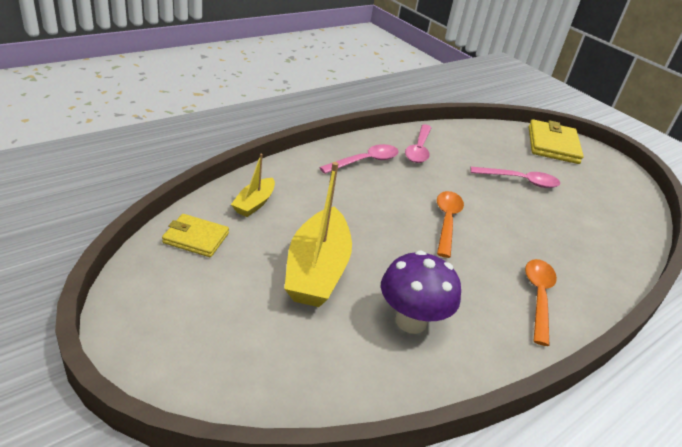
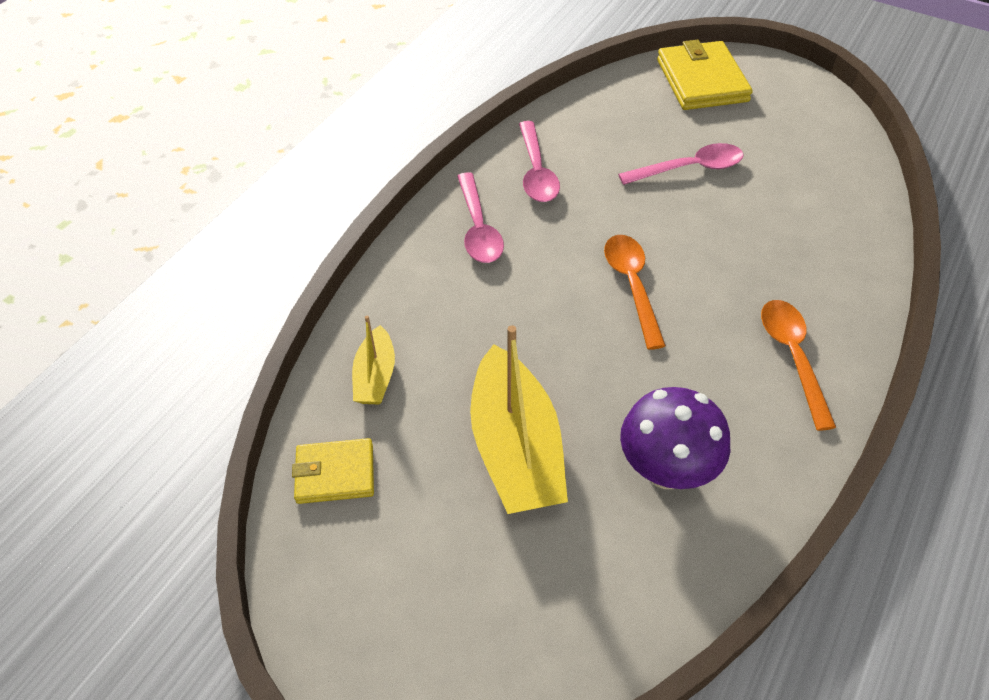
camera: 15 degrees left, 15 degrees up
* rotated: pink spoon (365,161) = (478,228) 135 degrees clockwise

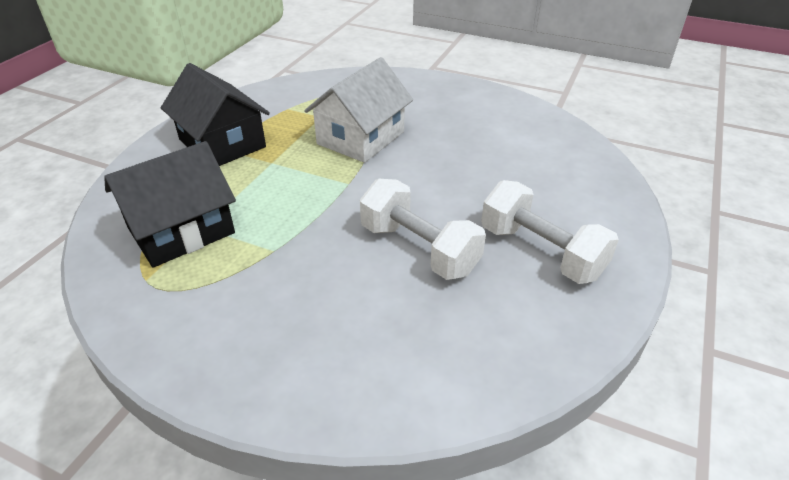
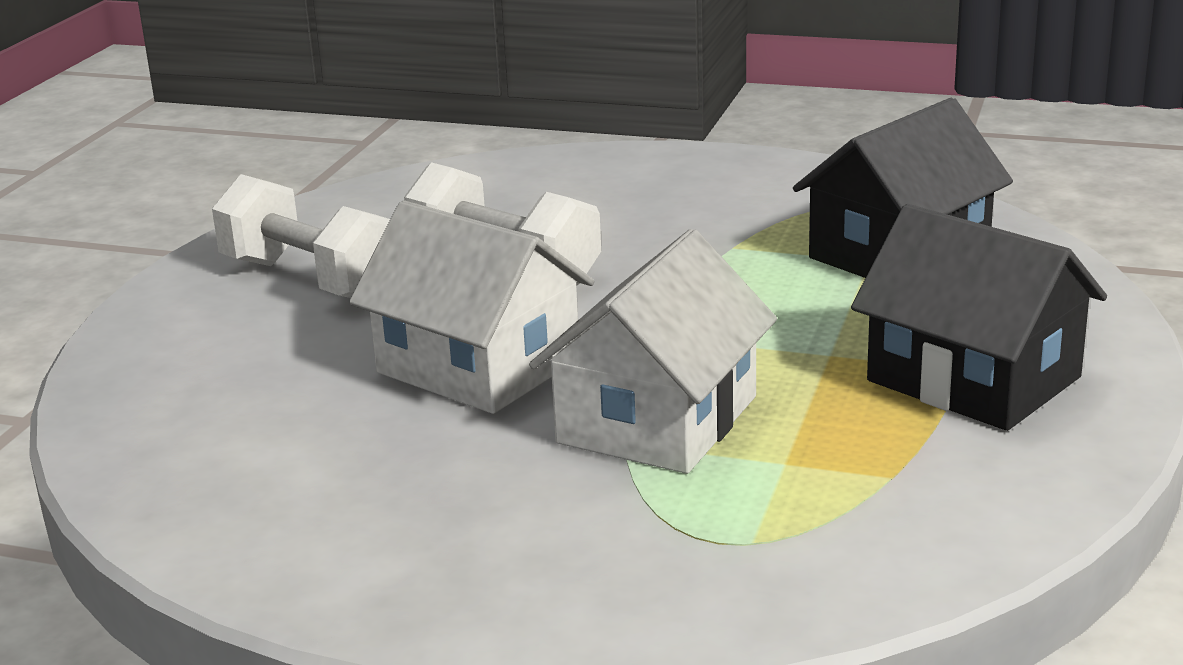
camera: 175 degrees right, 15 degrees down
* new: white house (478,366)

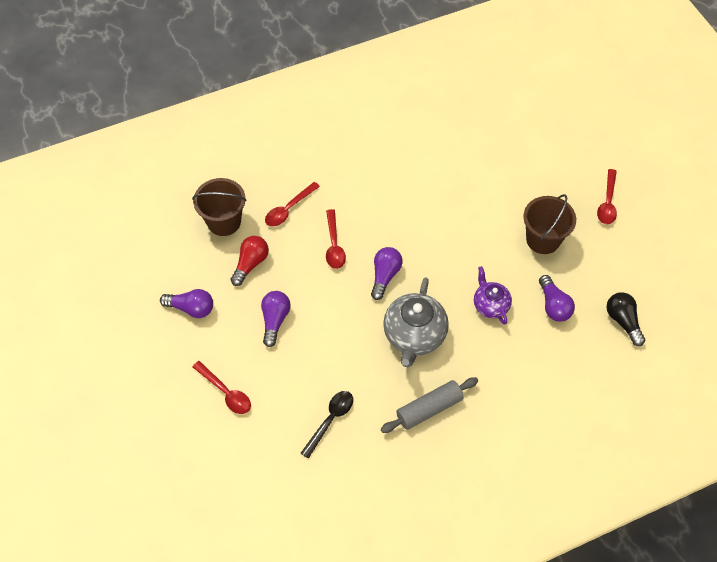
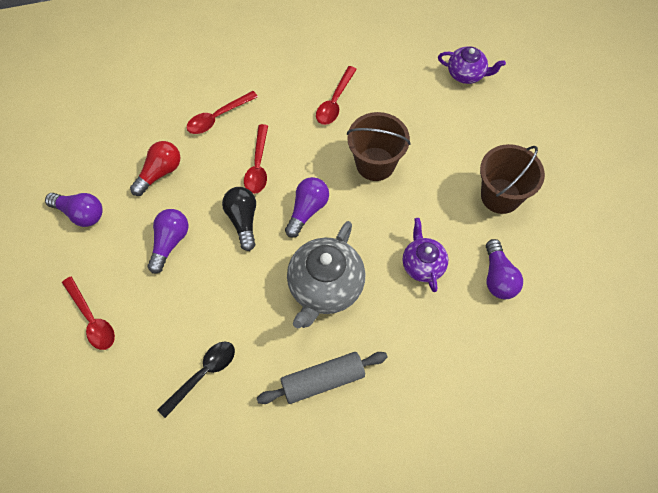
camera: 10 degrees right, 5 degrees up
* new: purple teapot (466,74)
* shifted: brown bucket (224,222) to (375,164)
* shifted: red spoon (607,203) to (335,102)
* shifted: black light bulb (623,321) to (243,220)

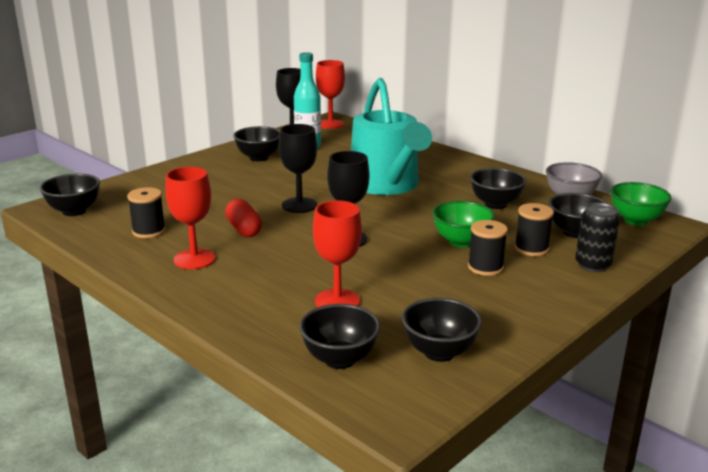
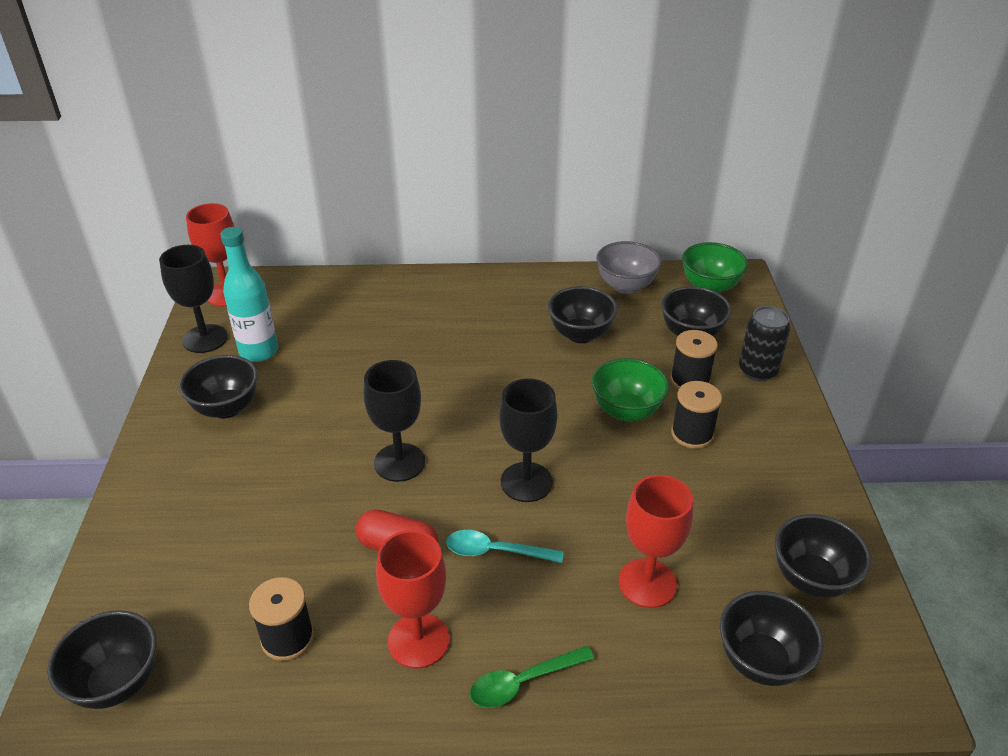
camera: 45 degrees left, 15 degrees up
* gone: turquoise watering can (386,185)
* new: turquoise spoon (495,551)
* new: green spoon (523,682)

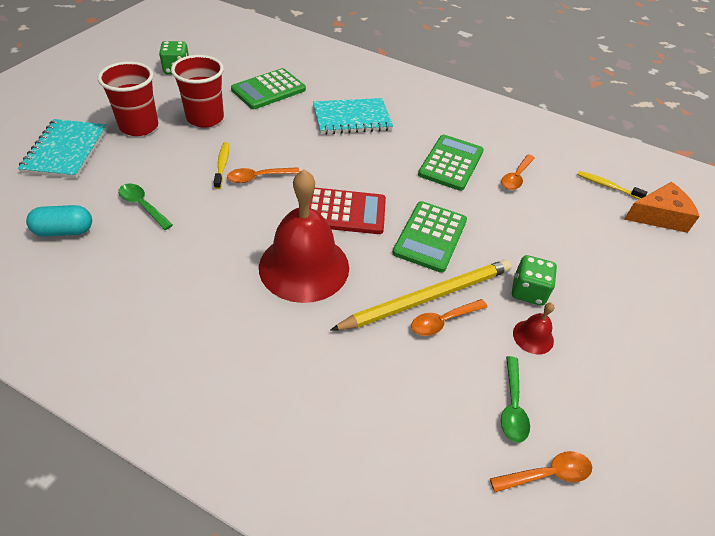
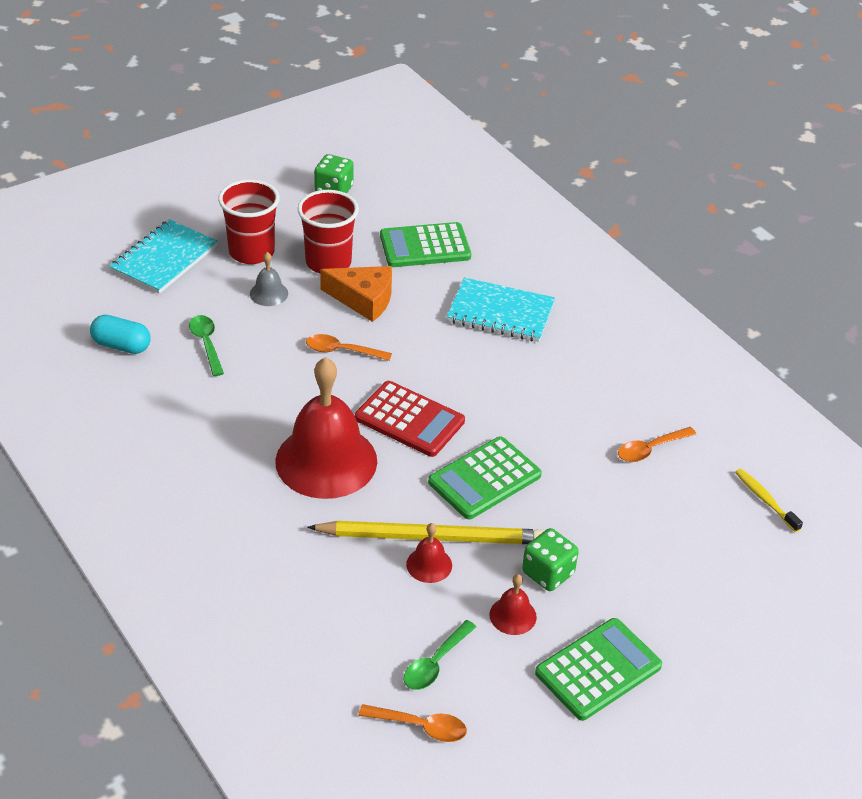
camera: 30 degrees right, 5 degrees down
* gone: yellow toothbrush (222,165)
* new: grey bell (269,293)
* shifted: green calculator (451,163) to (598,670)
* shifted: orange cheese (659,216) to (363,299)
* swapped: orange spoon (443,321) to red bell (429,565)

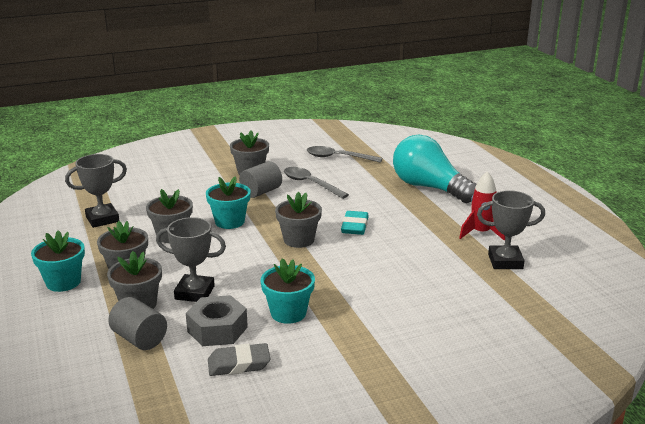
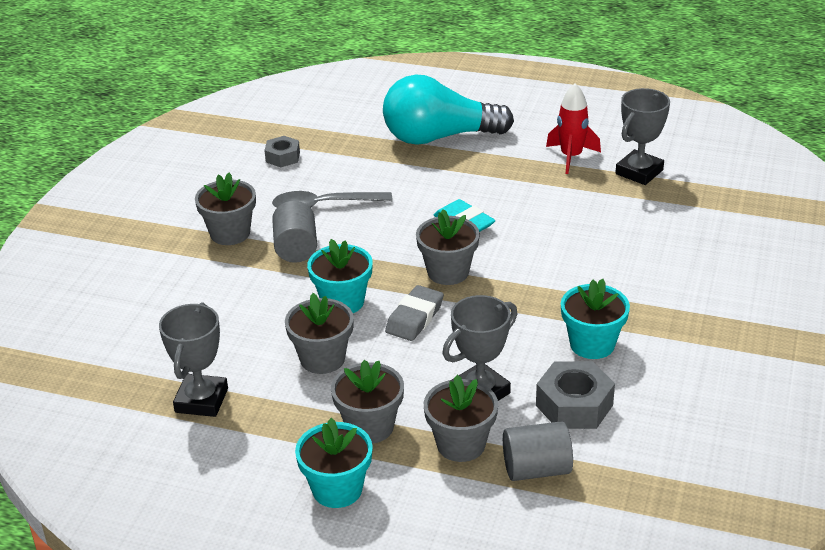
camera: 50 degrees left, 10 degrees up
* shifted: grey eraser (239,364) to (414,318)
* swapped: grey spoon (338,157) to grey nut (283,157)

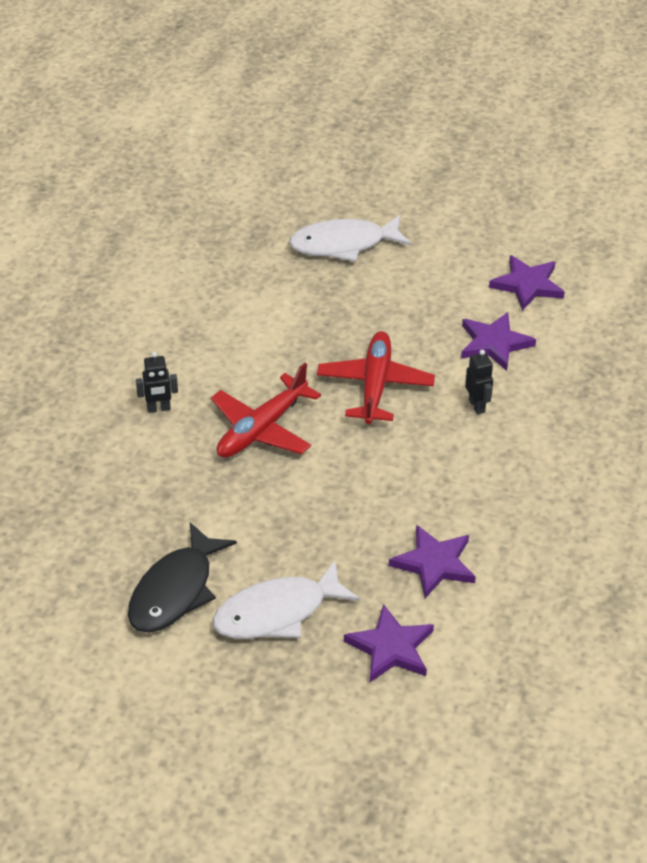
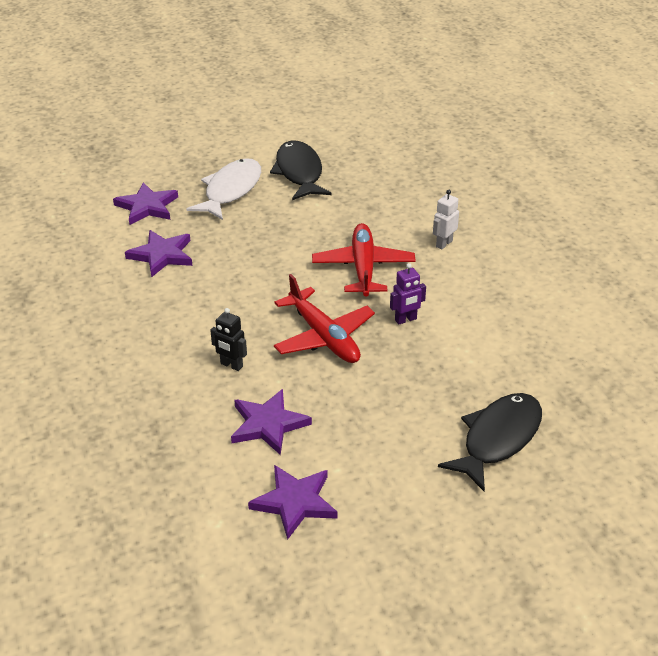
camera: 140 degrees right, 5 degrees down
* new: purple robot (406,320)
* repainted: black robot (158,408) to white robot (444,244)
* repainted: white fish (343,244) to black fish (498,439)

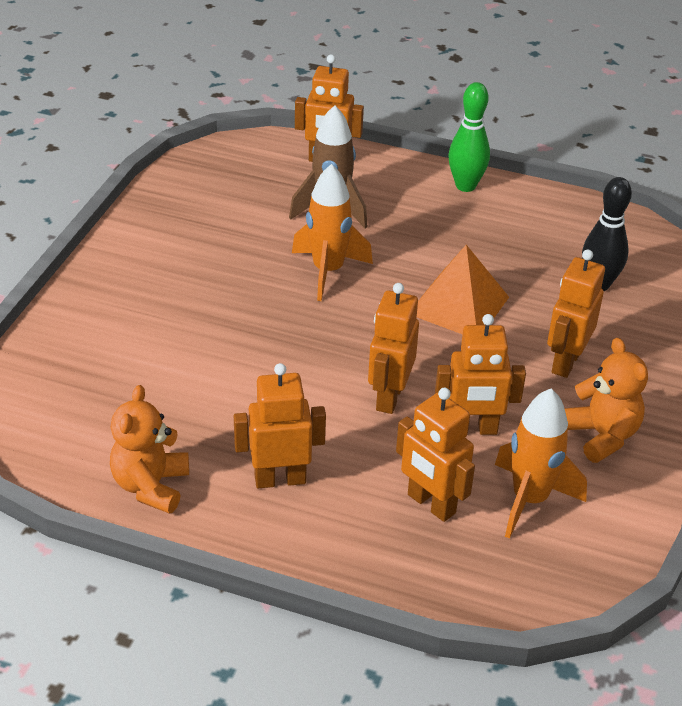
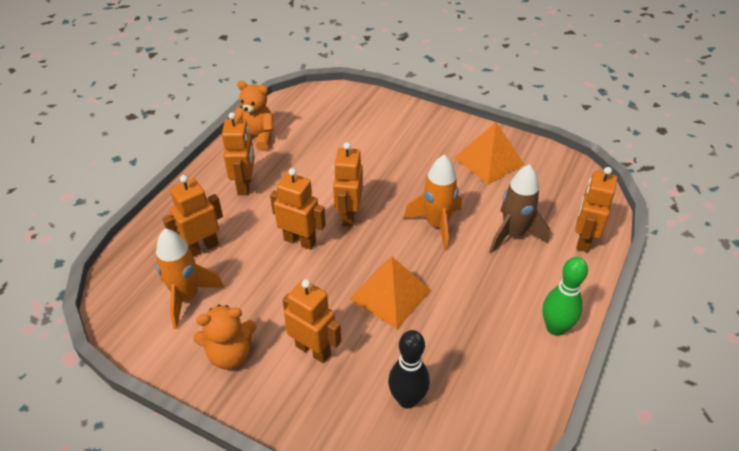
camera: 100 degrees right, 5 degrees up
* new: orange pyramid (489,160)
* shifted: orange robot (472,429) to (348,215)

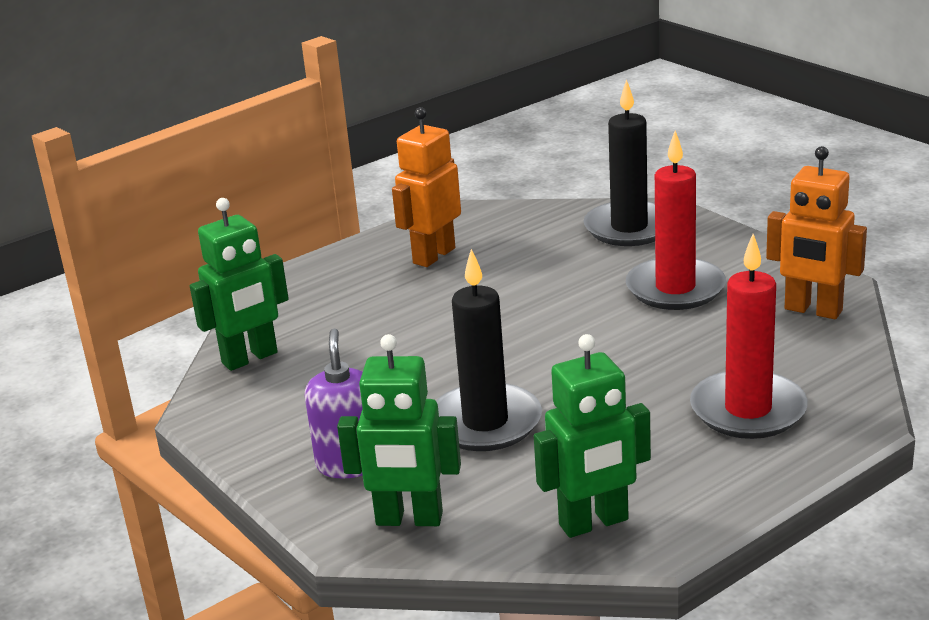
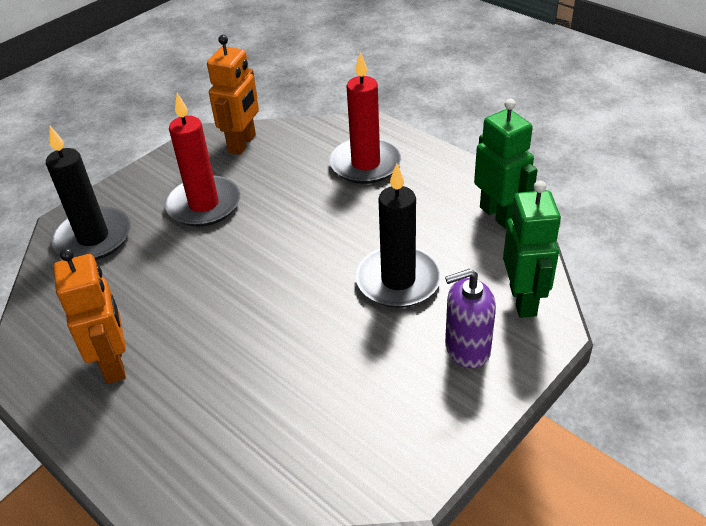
camera: 100 degrees left, 15 degrees up
* gone: green robot (250,358)
* rotated: orange robot (433,255) = (114,363) 135 degrees counterclockwise

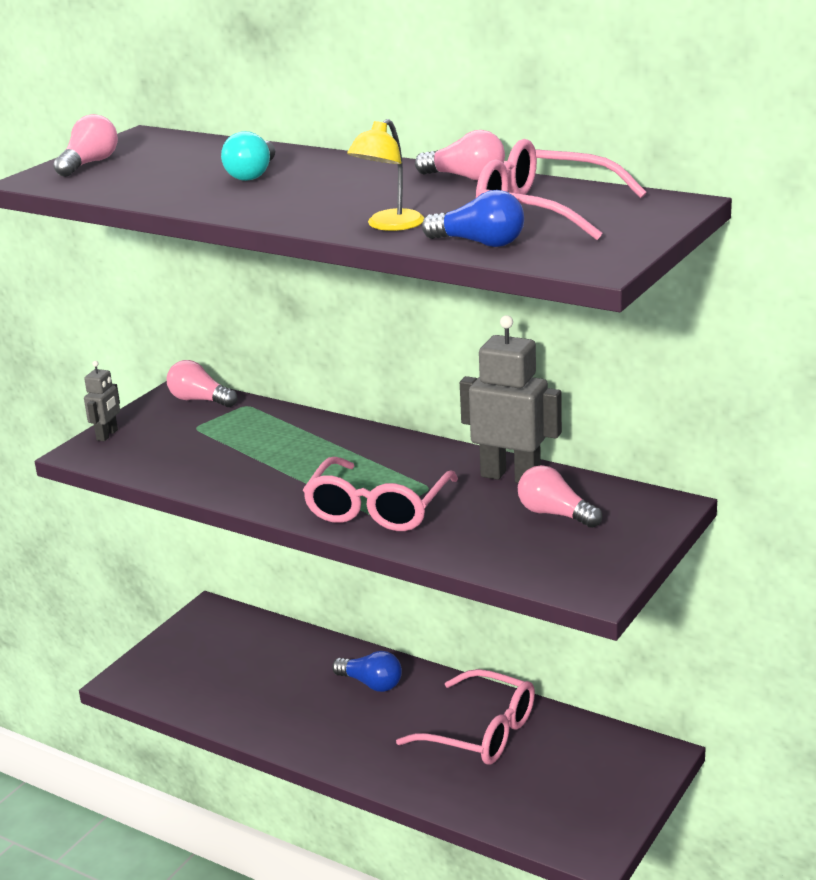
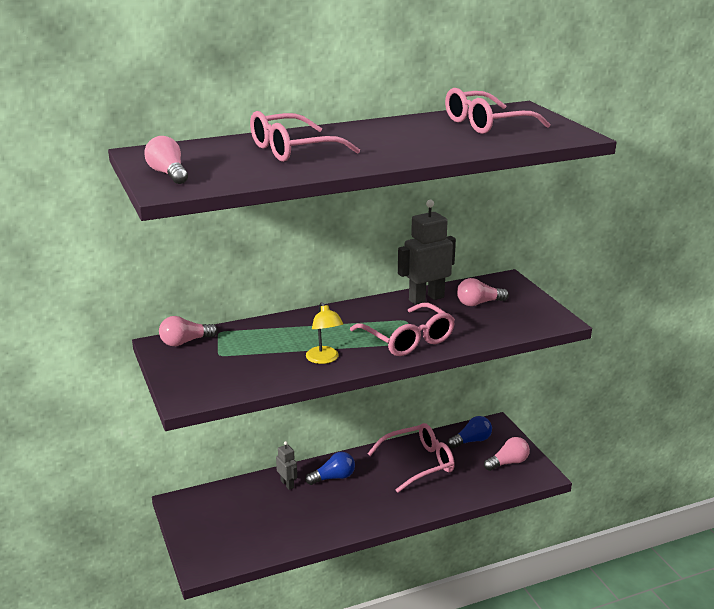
camera: 55 degrees left, 0 degrees up
* shifted: grey robot (107,435) to (287,484)
* shifted: yellow lamp (389,225) to (324,359)
* shifted: pink light bulb (465,178) to (508,463)
* shifted: blue light bulb (479,243) to (471,441)
* swapped: turquoise light bulb (252,174) to pink glasses (293,150)

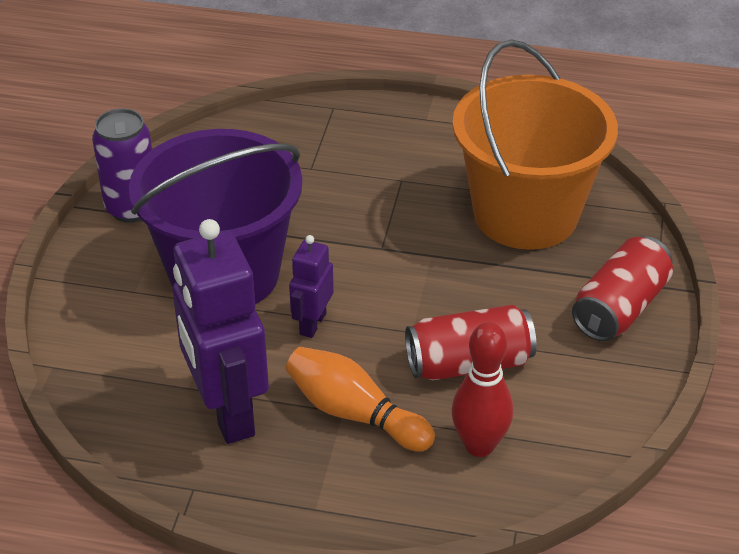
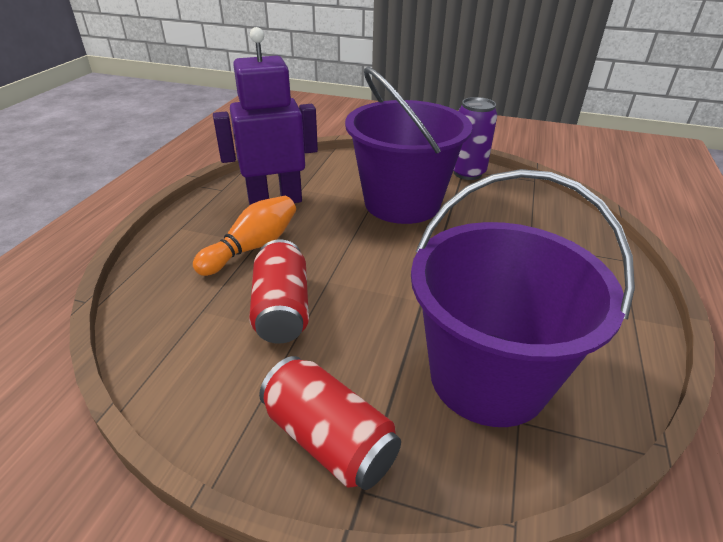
camera: 95 degrees right, 5 degrees down
* gone: purple robot (312,324)
* gone: red bowling pin (479,445)
* repainted: orange bucket (525,214) to purple bucket (488,377)

